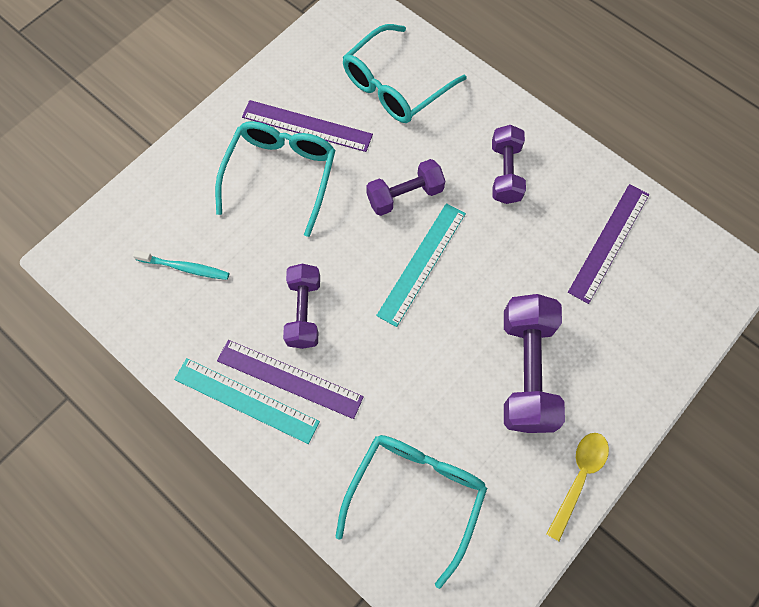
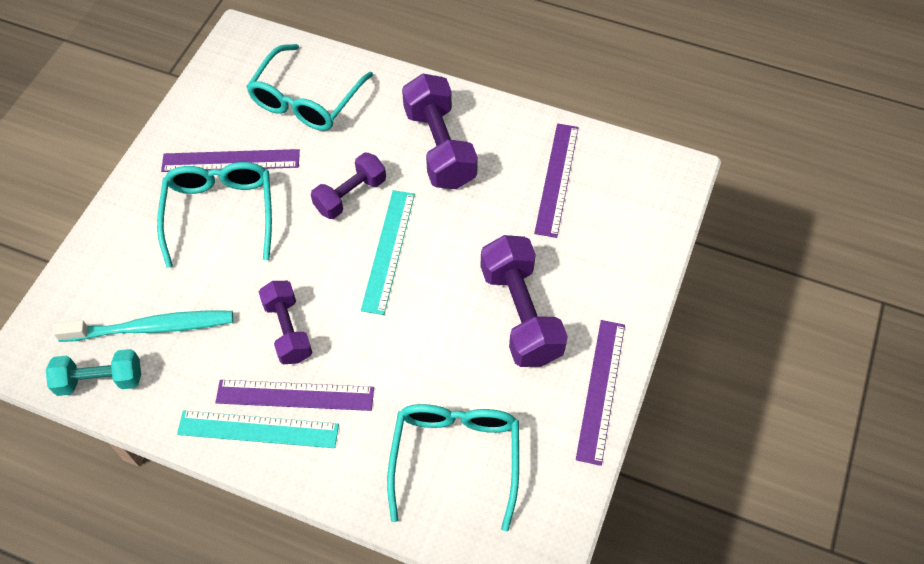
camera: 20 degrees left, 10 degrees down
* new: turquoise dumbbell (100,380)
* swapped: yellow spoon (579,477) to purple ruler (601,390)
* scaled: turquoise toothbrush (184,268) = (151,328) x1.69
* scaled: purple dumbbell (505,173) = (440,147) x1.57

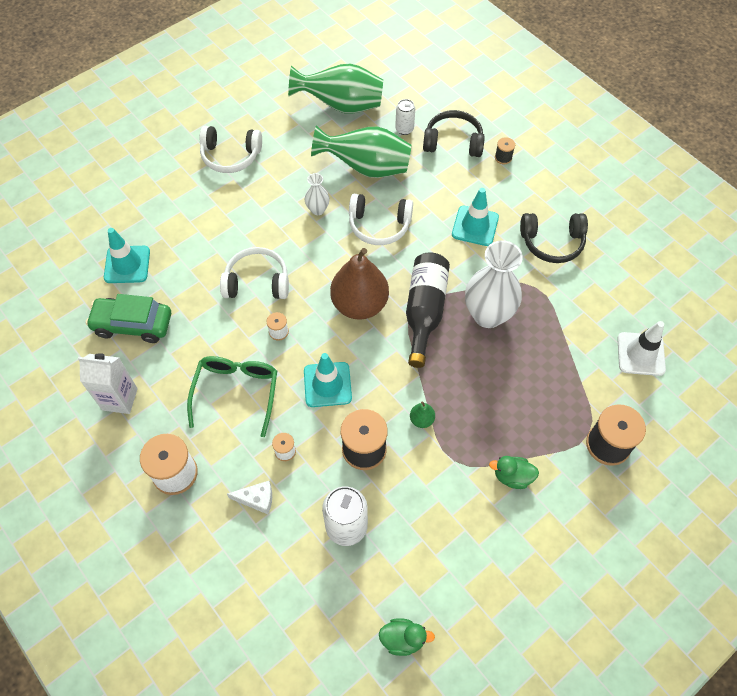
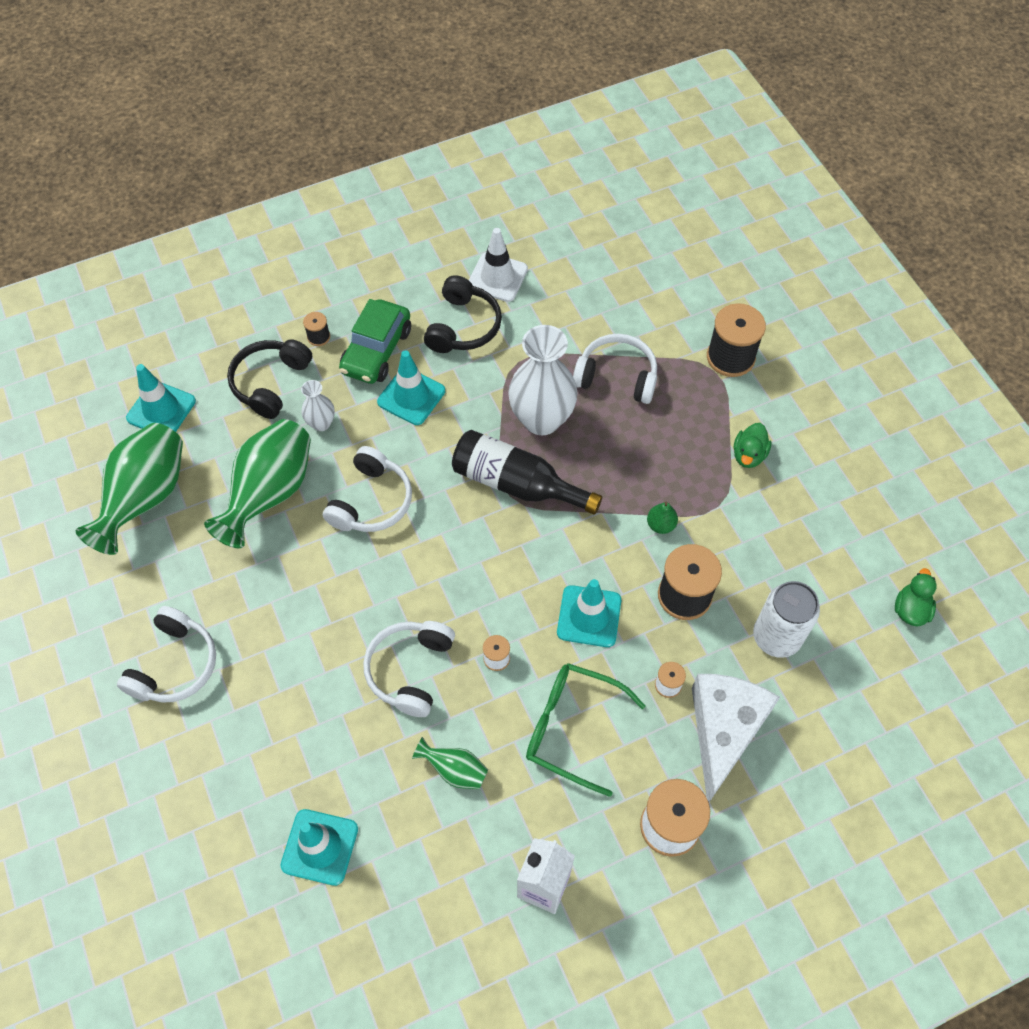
camera: 75 degrees left, 0 degrees up
* gone: brown pear (359,304)
* gone: white can (404,129)
* new: turquoise traffic cone (161,409)
* new: green vase (454,770)
* new: white headphones (617,376)
* shifted: green car (133,324) to (376,351)
* shifted: white vase (318,210) to (321,423)
* shifted: white traffic cone (640,354) to (497,277)
* scaled: white cheese (257,499) = (724,730) x2.18

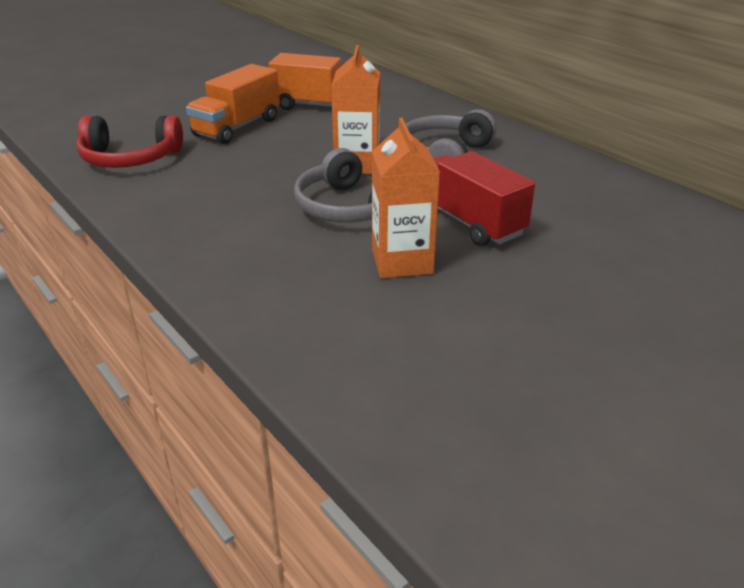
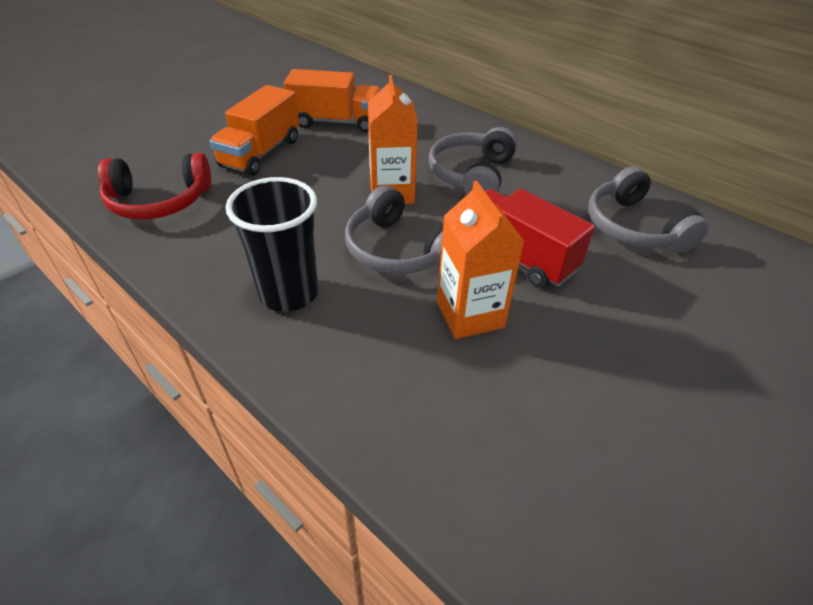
camera: 10 degrees left, 10 degrees up
* new: black cup (289,293)
* new: grey headphones (634,227)

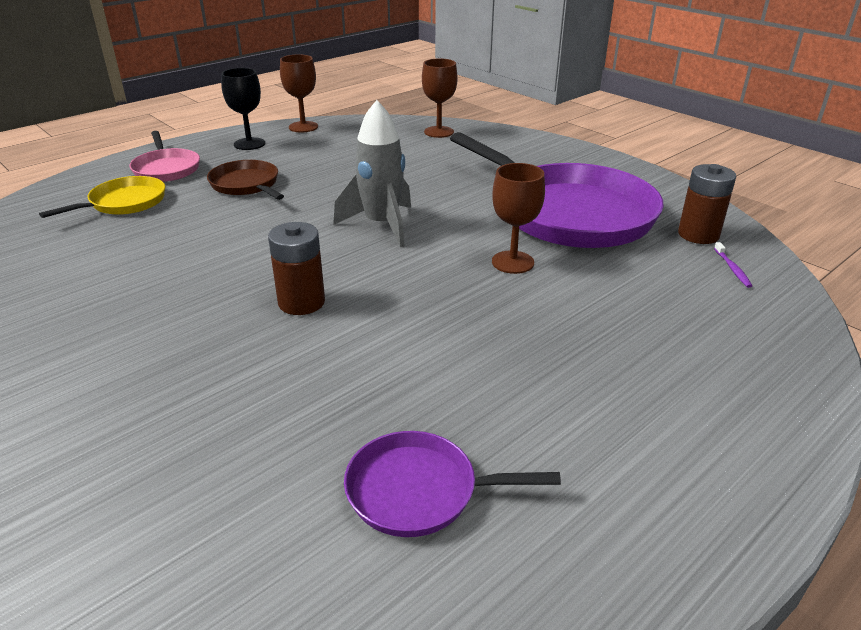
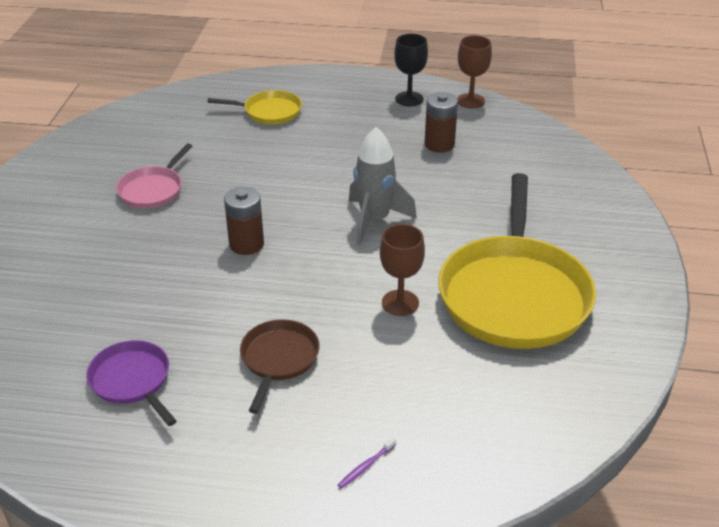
camera: 50 degrees right, 5 degrees up
* gone: brown goblet (439,132)
* shifted: pink pan (166,169) to (153,190)
* shifted: brown pan (246,185) to (278,359)
* shifted: brown battery (698,235) to (439,144)
* shifted: purple toothbrush (732,268) to (366,466)
* repainted: purple pan (569,213) to yellow pan (514,295)

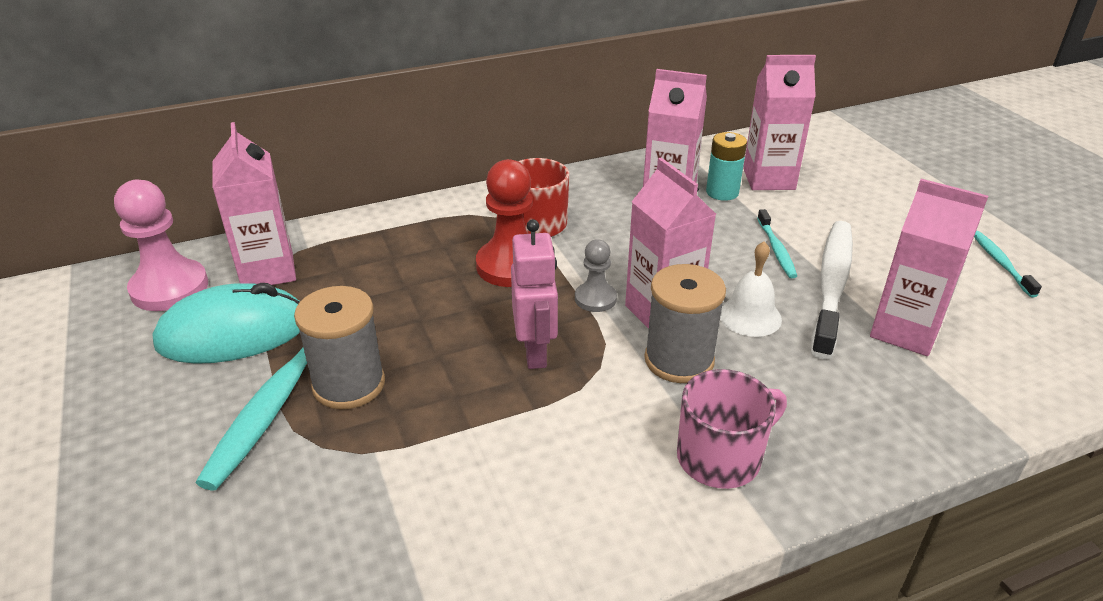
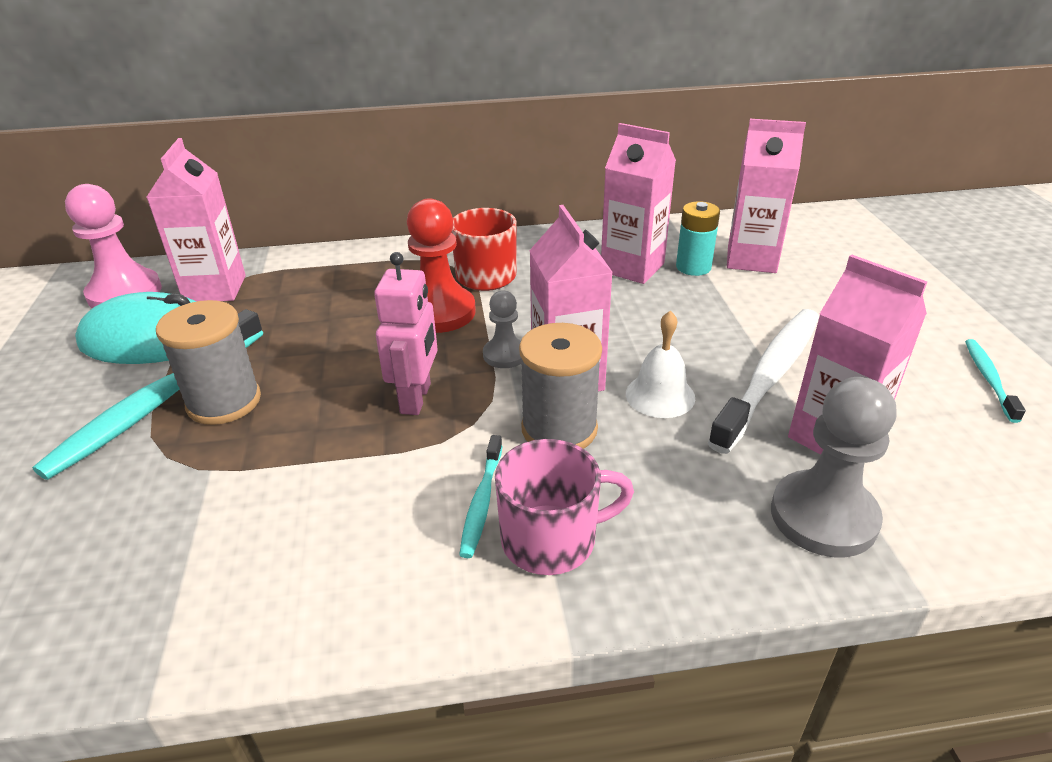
camera: 15 degrees right, 0 degrees up
* new: grey pawn (823,516)
* shifted: turquoise toothbrush (776,249) to (481,502)

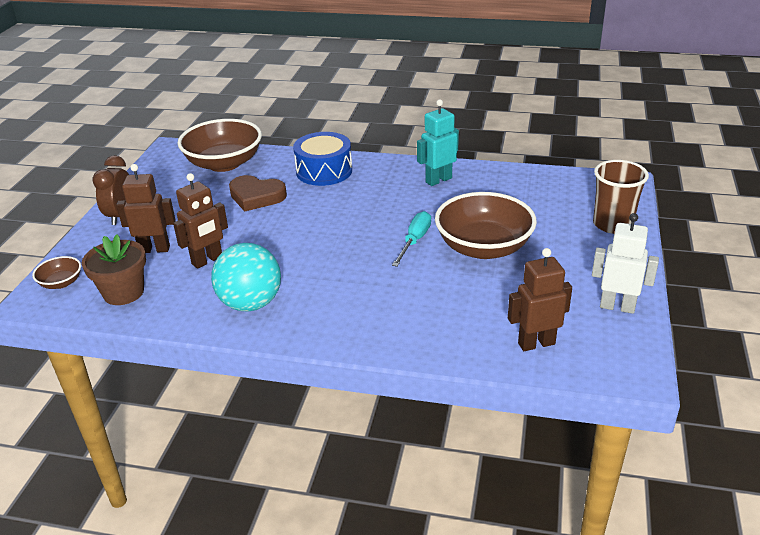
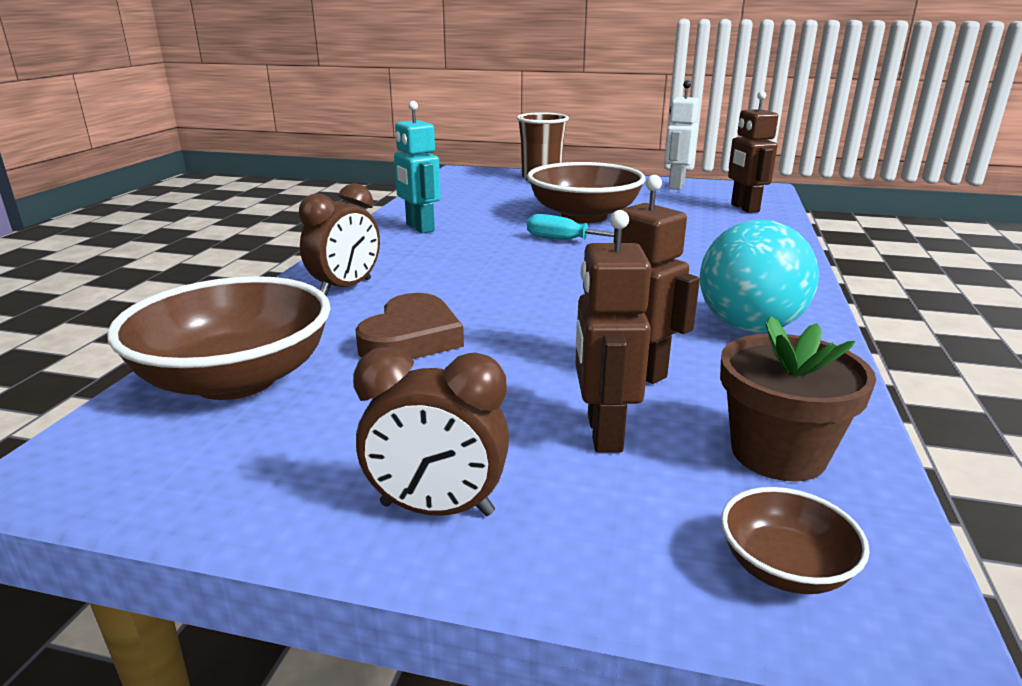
camera: 90 degrees left, 10 degrees down
* swapped: blue drum (324,171) to brown clock (346,288)

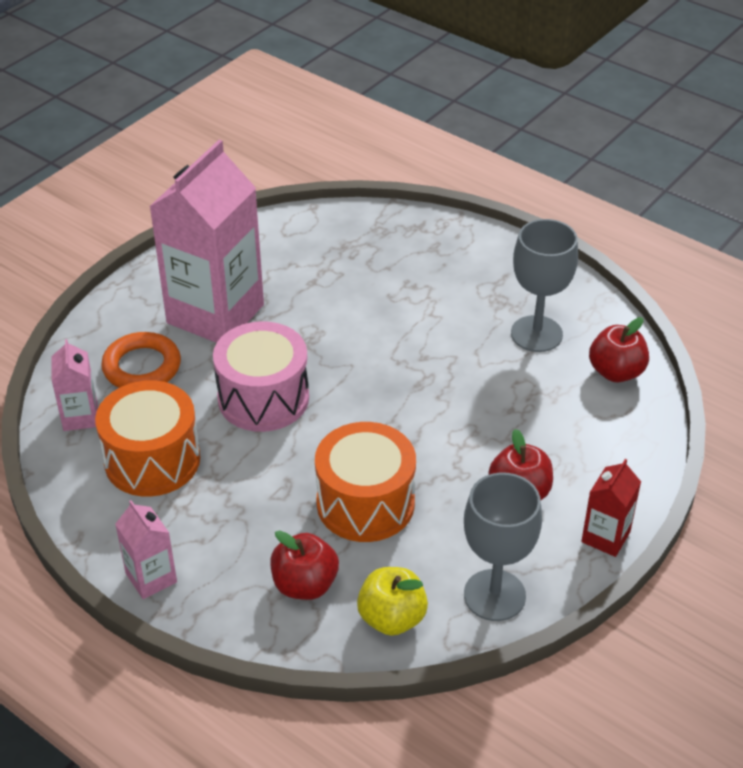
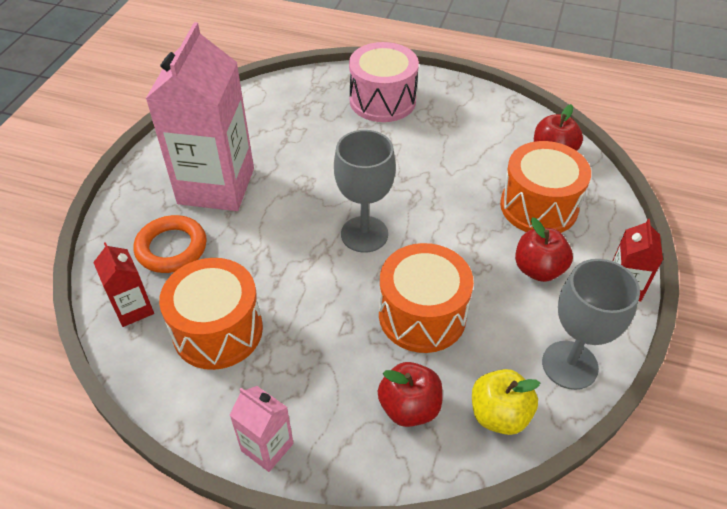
camera: 20 degrees left, 5 degrees up
* new: orange drum (538,206)
* shifted: pink drum (263,398) to (382,100)
* shifted: grey goblet (536,334) to (364,234)
* repainted: pink carton (80,417) to red carton (133,309)

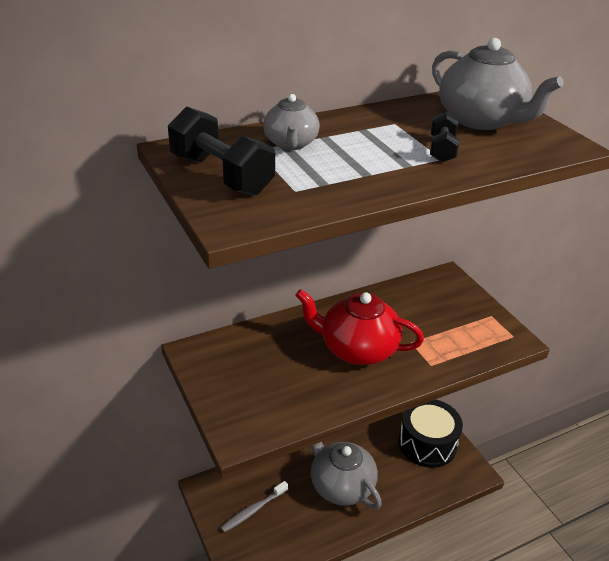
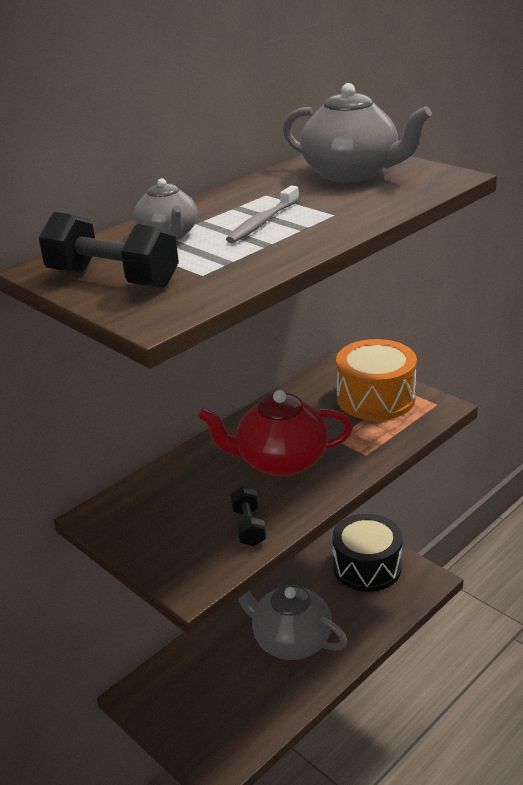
camera: 15 degrees left, 5 degrees down
* new: orange drum (375,398)
* shifted: grey toothbrush (253,510) to (262,222)
* shifted: black dumbbell (442,150) to (249,527)

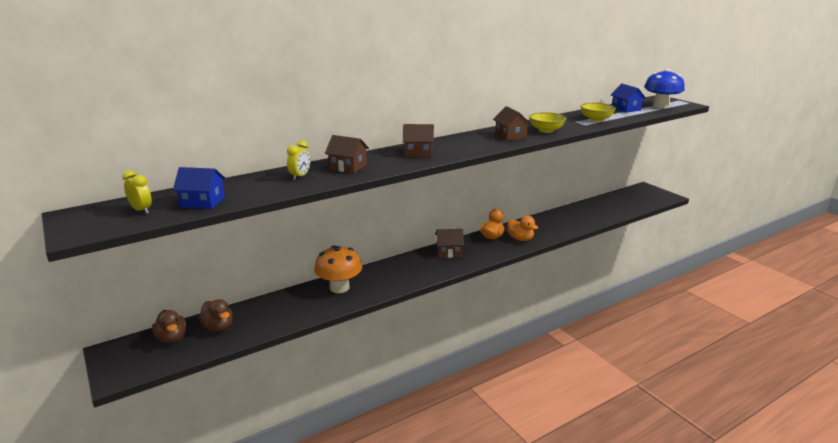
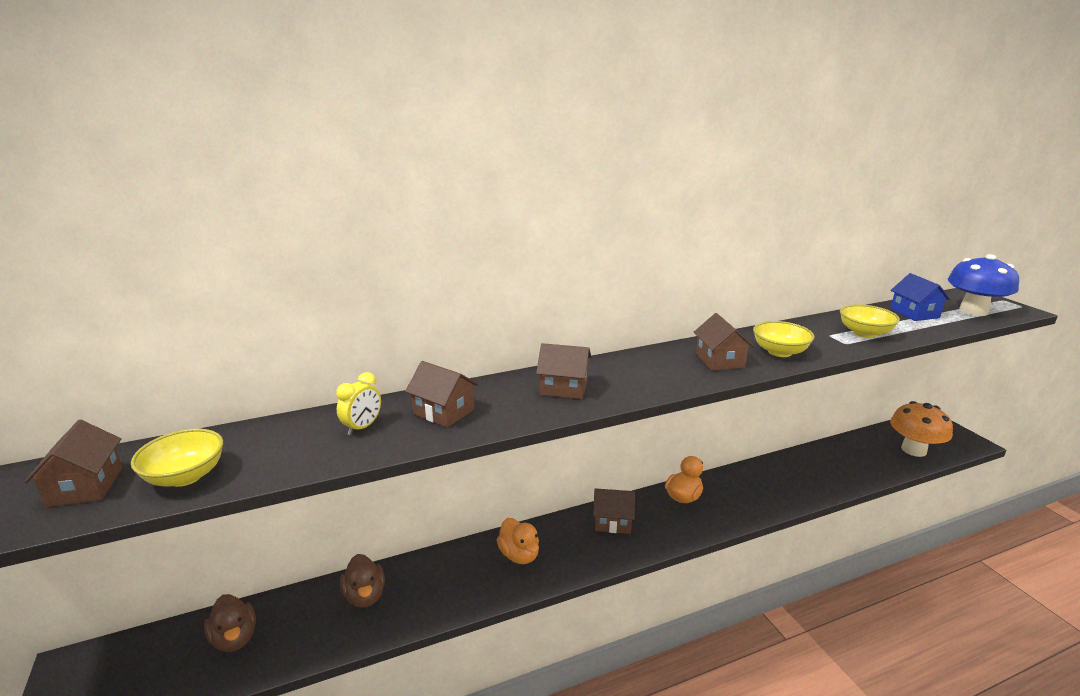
camera: 10 degrees right, 0 degrees up
* shifted: brown duck (172,338) to (365,596)
* shifted: orange mushroom (339,287) to (913,450)
* shifted: orange duck (520,239) to (519,555)
* swapped: yellow clock (141,210) to brown house (85,486)
* swapped: blue house (202,202) to yellow bowl (185,476)

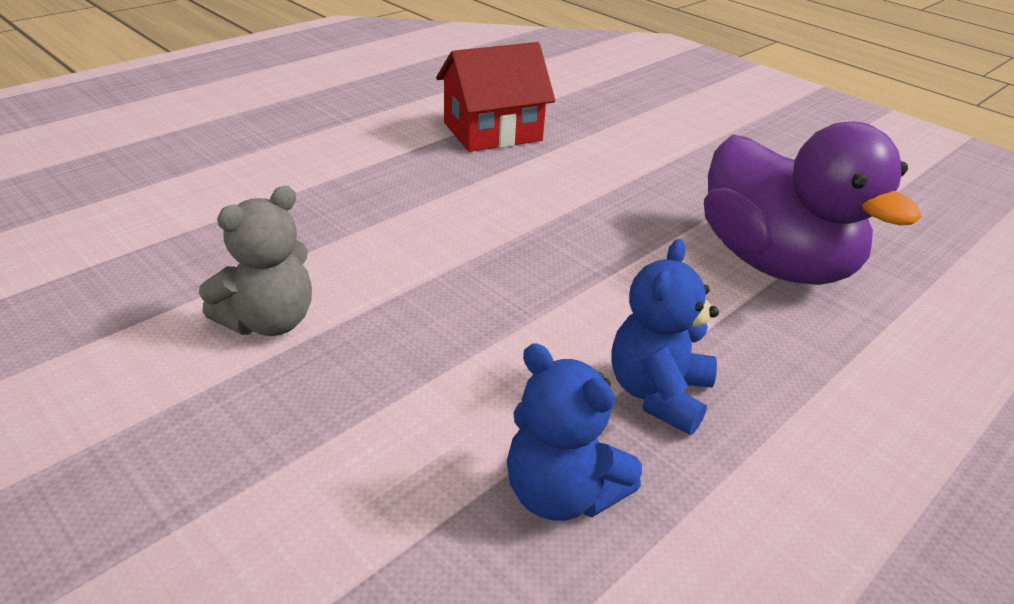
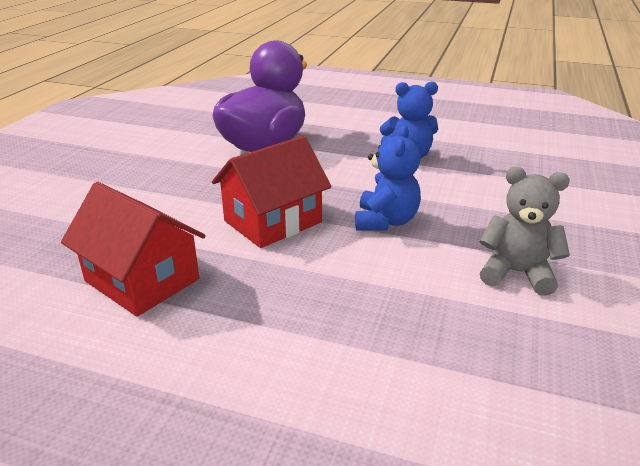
camera: 115 degrees left, 5 degrees down
* new: red house (273,221)
* shifted: blue teddy bear (561,493) to (385,221)

